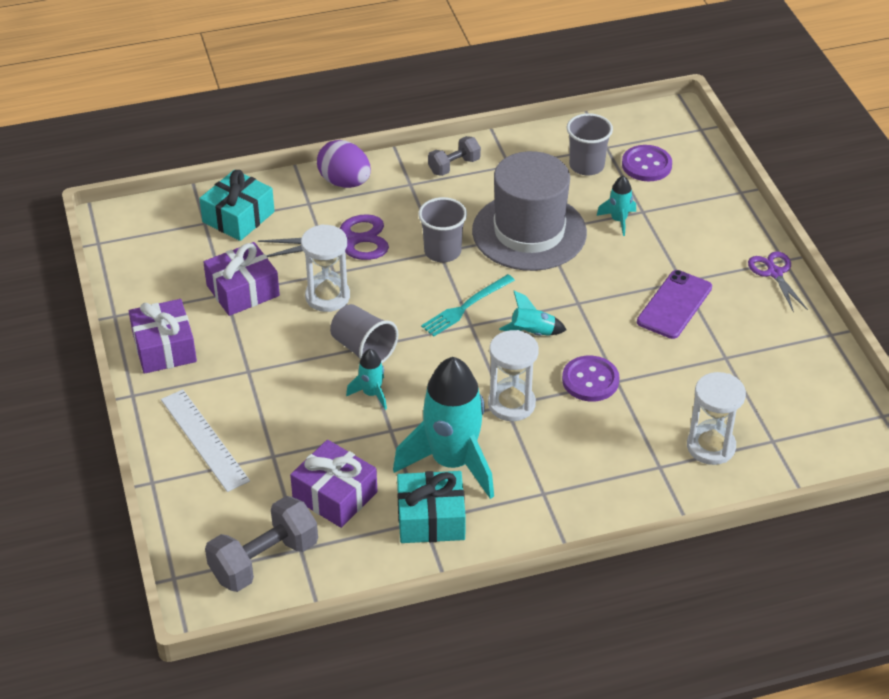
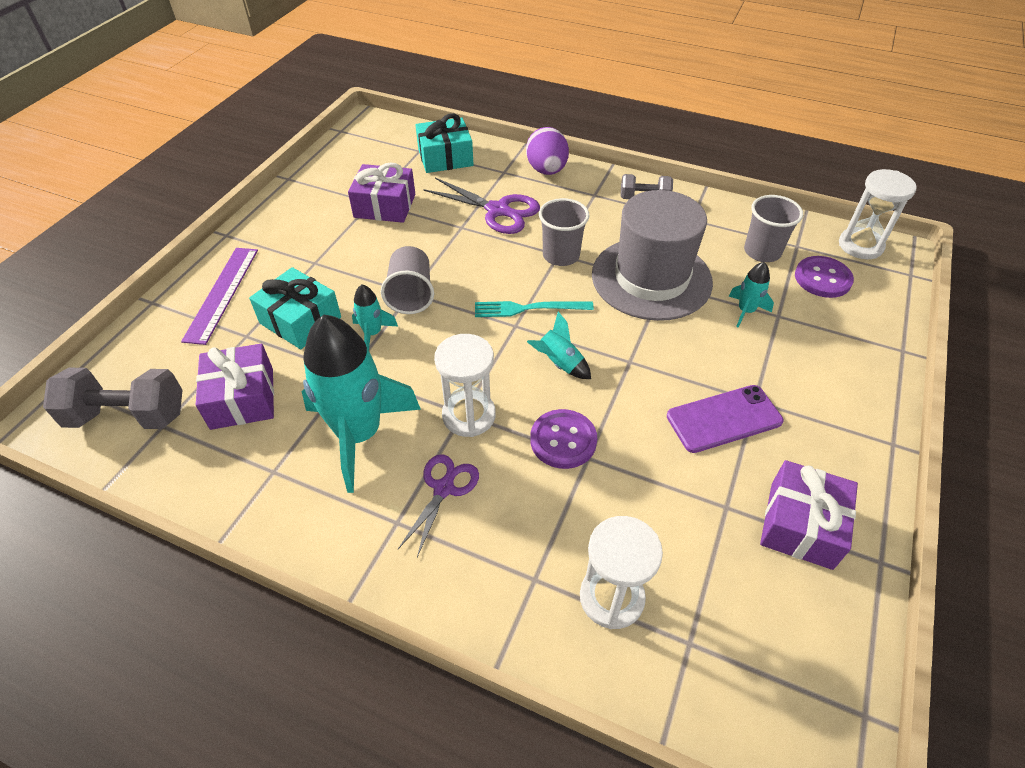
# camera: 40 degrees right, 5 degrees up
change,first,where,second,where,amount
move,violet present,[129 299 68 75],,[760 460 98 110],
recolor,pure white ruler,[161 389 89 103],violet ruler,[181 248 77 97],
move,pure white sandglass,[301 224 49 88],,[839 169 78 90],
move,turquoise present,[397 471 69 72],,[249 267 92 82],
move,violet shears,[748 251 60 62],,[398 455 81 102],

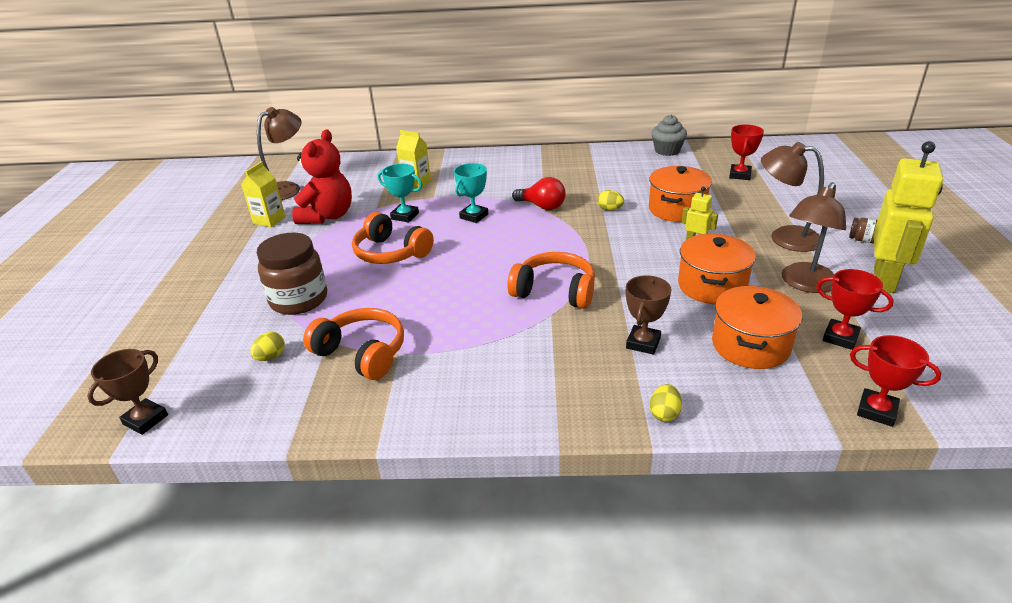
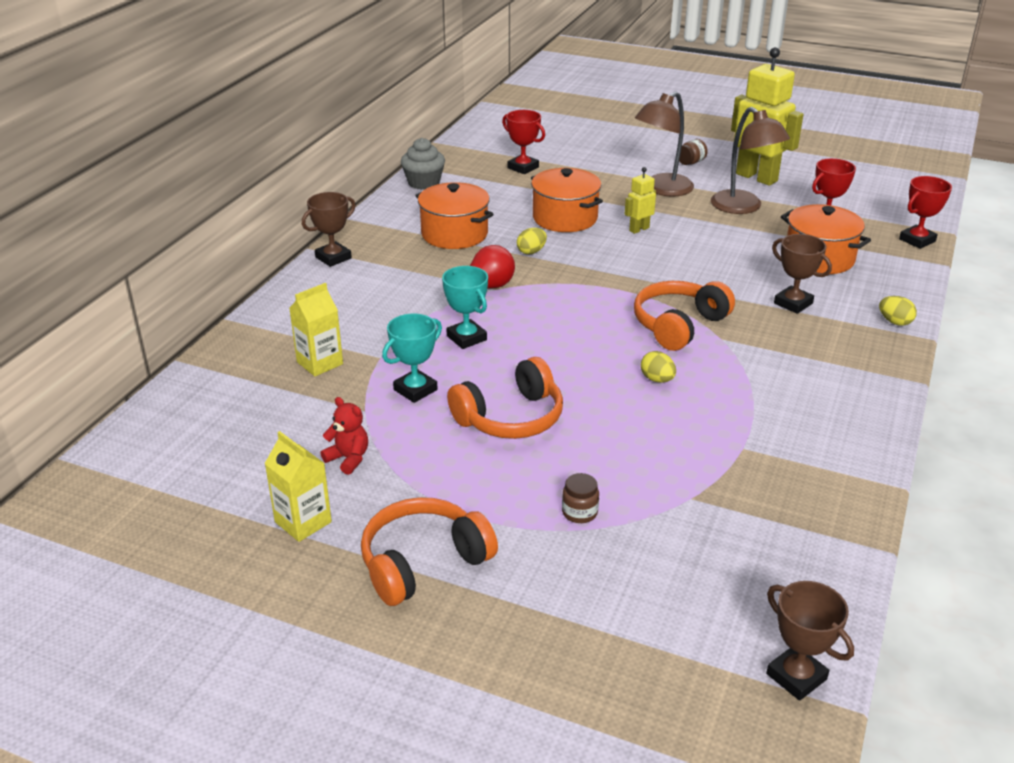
# camera: 70 degrees left, 0 degrees up
change,first,where,second,where,amount
move,golden egg shape,[250 332 35 29],,[641 351 35 32],
delete,russet desk lamp,[257 107 45 93],,,
resize,russet preserve jar,[257 233 70 82],,[562 473 37 50],x0.42
resize,crimson stuffed bear,[292 129 60 95],,[320 397 48 78],x0.47
move,bright orange headset,[303 308 101 72],,[361 497 137 109],
move,bright orange pot,[678 234 78 70],,[415 182 79 67],
insert,,,russet award cup,[302 192 54 75],

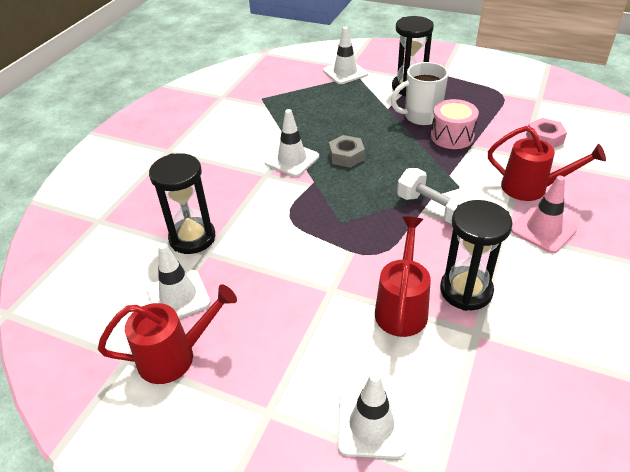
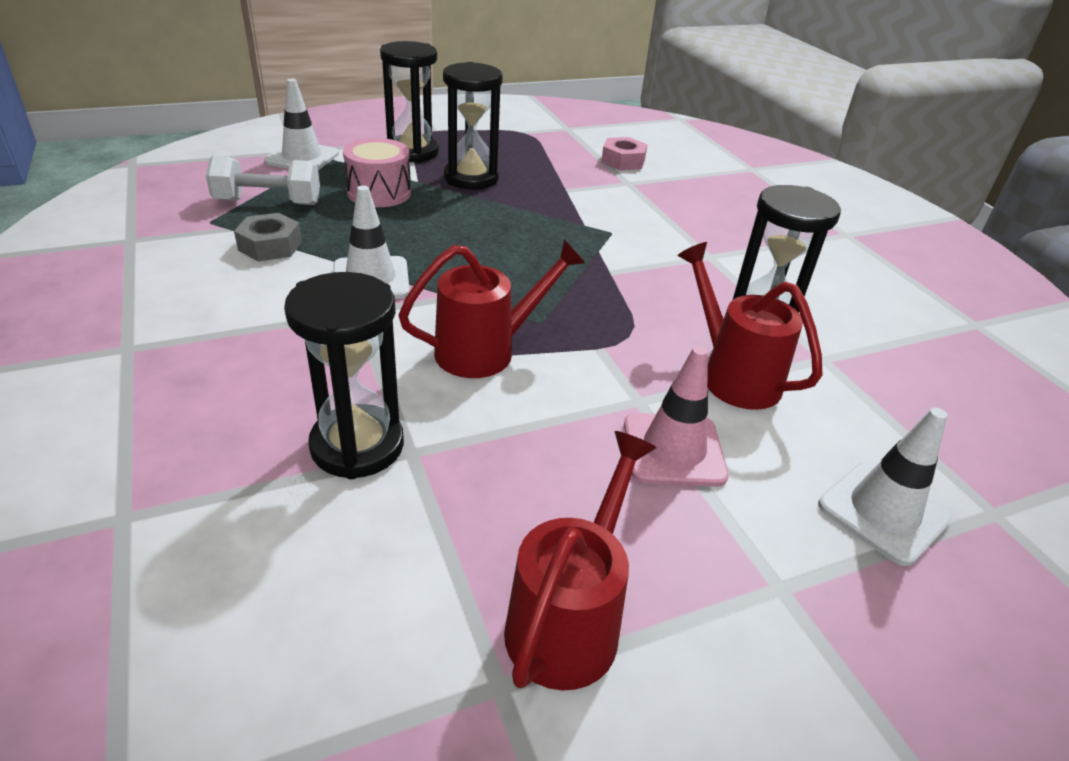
# camera: 50 degrees left, 5 degrees down
change,first,where,second,where,amount
delete,pure white road cone,[147 243 64 75],,,
move,ash-grey hexagon nut,[329 135 36 33],,[234 213 68 48],
replace,pure white mug,[391 62 58 64],jet-black sandglass,[443 62 60 128],
move,pure white hand weight,[397 168 79 56],,[206 156 114 49],
move,rosy drum,[431 99 48 50],,[343 138 68 69],
move,crimson watering pot,[488 126 118 75],,[398 240 187 138],
move,rosy road cone,[511 176 66 77],,[624 346 104 141],

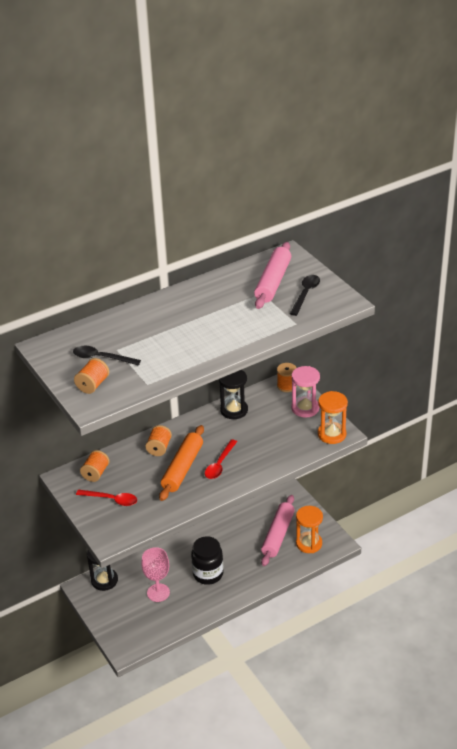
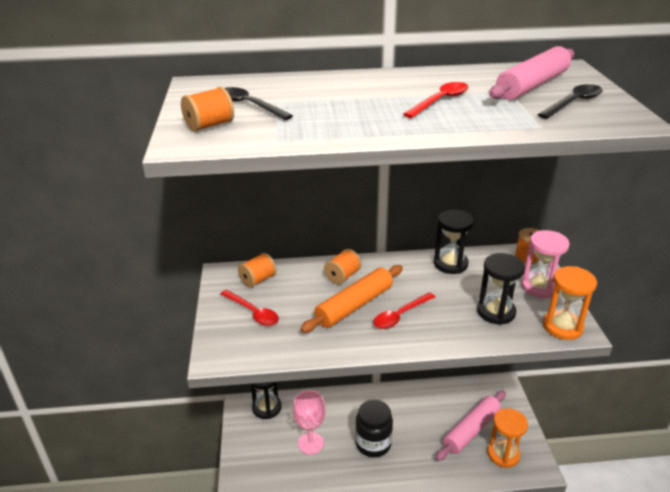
# camera: 25 degrees right, 5 degrees down
change,first,where,second,where,amount
insert,,,crimson teaspoon,[403 82 66 36],
insert,,,jet-black sandglass,[477 253 48 72],

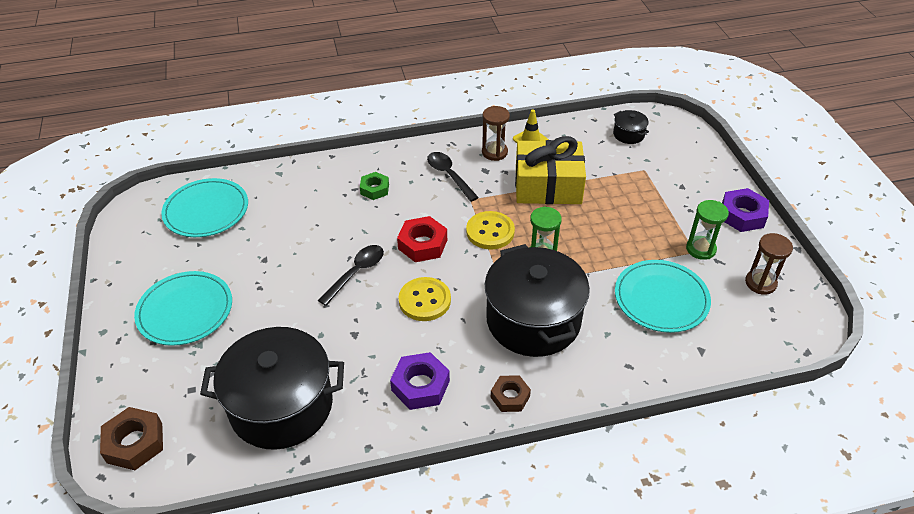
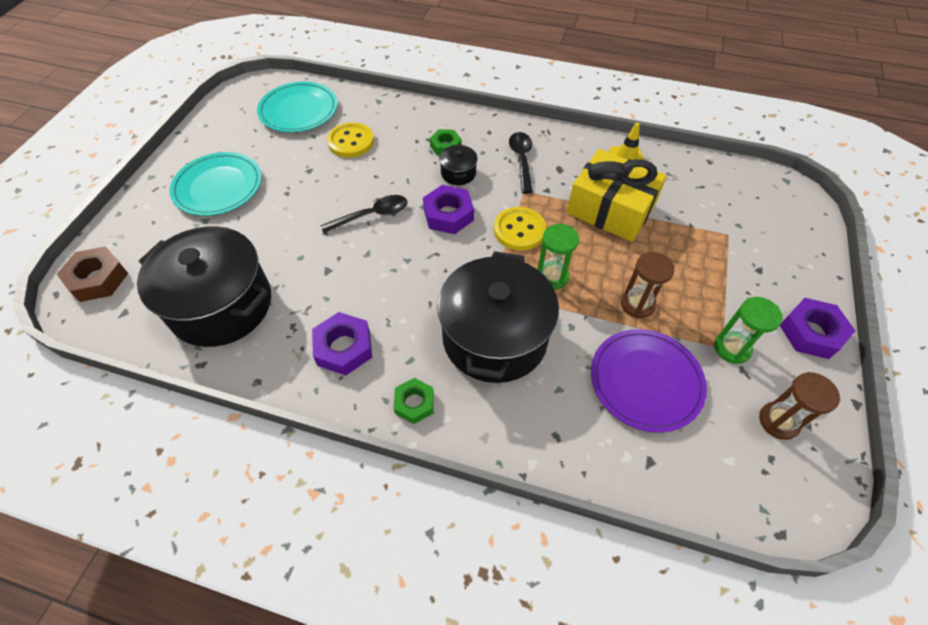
# camera: 30 degrees right, 10 degrees up
change,first,where,second,where,amount
recolor,crimson hexagon nut,[397 216 50 46],violet hexagon nut,[423 185 51 49],
move,golden sewing button,[398 277 53 44],,[327 122 47 36],
move,russet sandglass,[482 106 28 55],,[621 252 54 66],
recolor,russet hexagon nut,[491 375 40 37],green hexagon nut,[394 378 40 46],
move,jet-black pot,[613 110 36 34],,[439 144 39 41],
recolor,turquoise dinner plate,[615 260 96 73],violet dinner plate,[591 329 116 103],

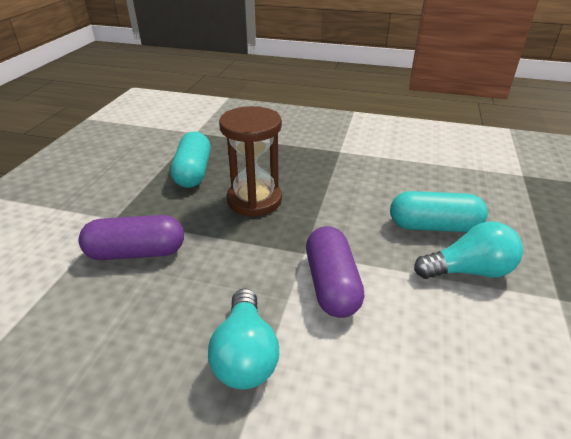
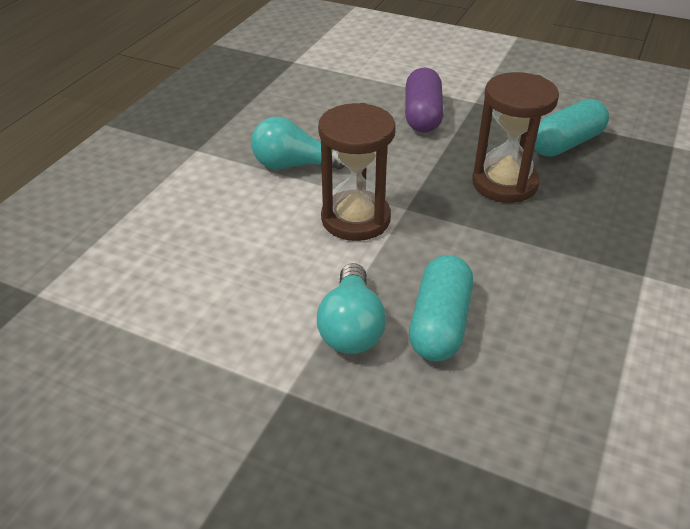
# camera: 100 degrees right, 5 degrees up
change,first,where,second,where,amount
rotate,turquoise pill shape,[171 131 39 57],,[534 99 75 58],45 degrees counterclockwise
replace,violet pill shape,[306 226 58 92],russet sandglass,[318 103 77 138],

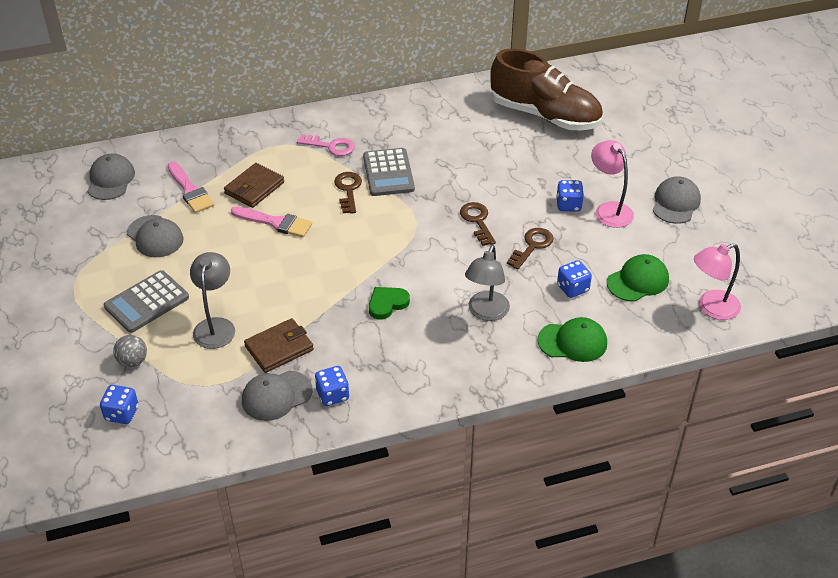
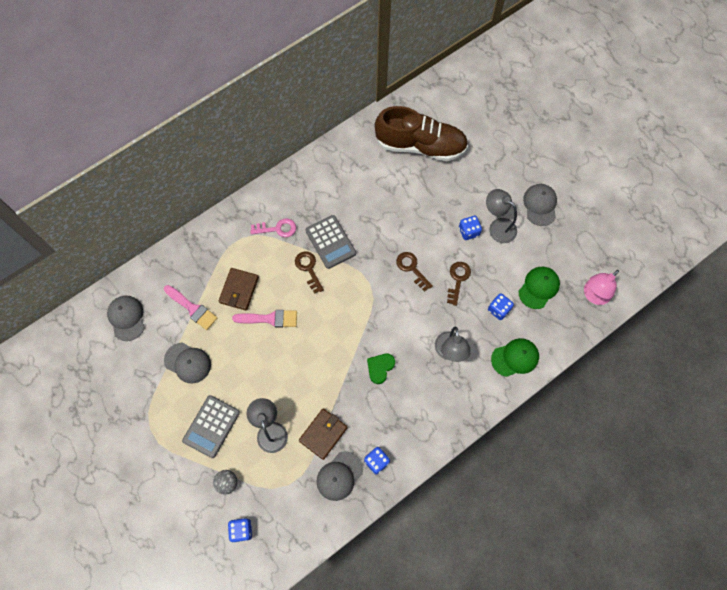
# camera: 20 degrees left, 25 degrees up
change,first,where,second,where,amount
recolor,rosy desk lamp,[591 140 43 88],ash-grey desk lamp,[486 189 31 54],

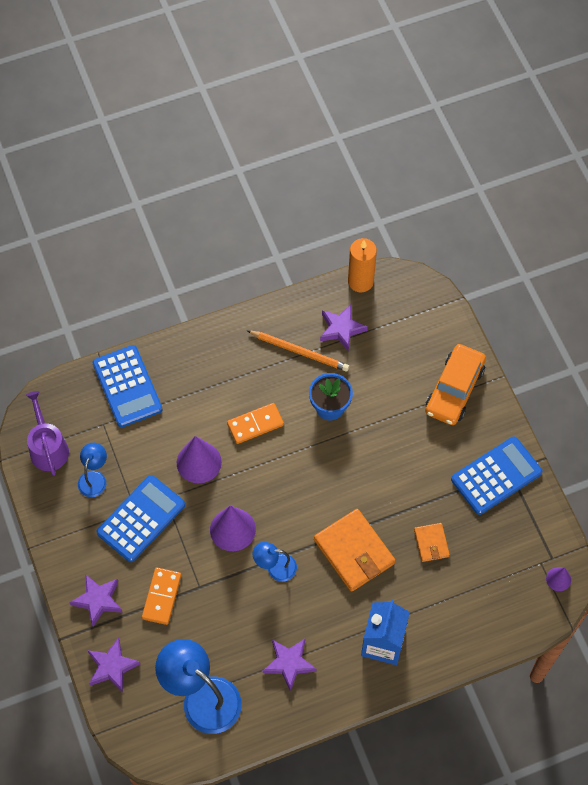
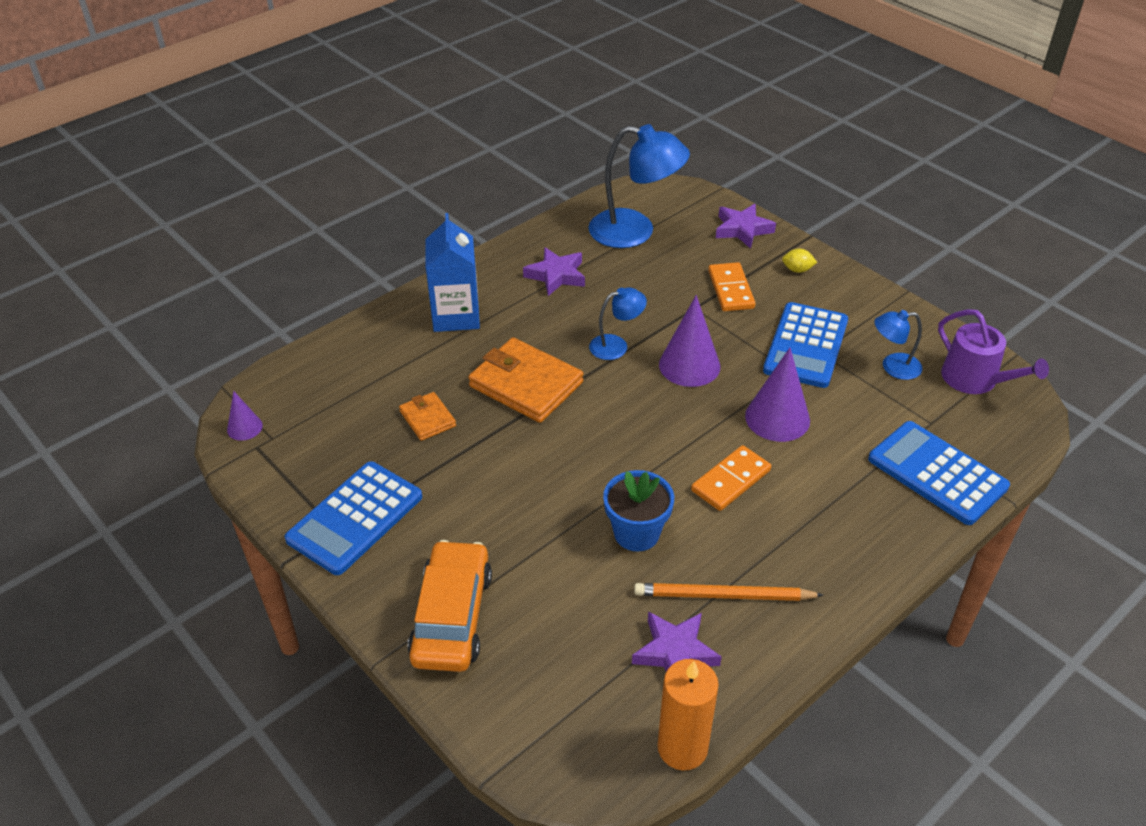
# camera: 160 degrees right, 20 degrees down
change,first,where,second,where,amount
replace,violet star,[69 574 54 53],golden toy lemon,[782 248 35 25],
rotate,royal blue desk lamp,[78 443 29 54],,[874 310 49 70],90 degrees clockwise

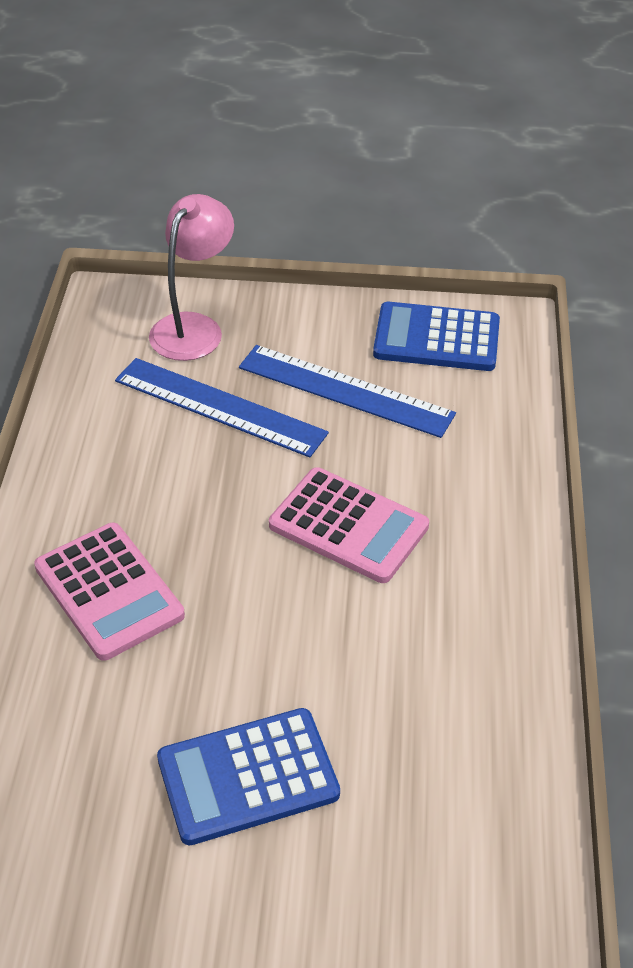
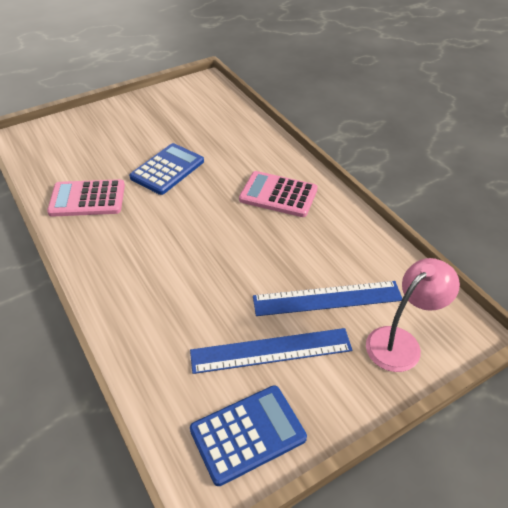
# camera: 145 degrees right, 0 degrees up
change,first,where,second,where,amount
rotate,rosy desk lamp,[149 194 85 167],,[366 258 94 114],120 degrees counterclockwise
move,rosy adding machine,[269 467 160 116],,[47 179 78 38],

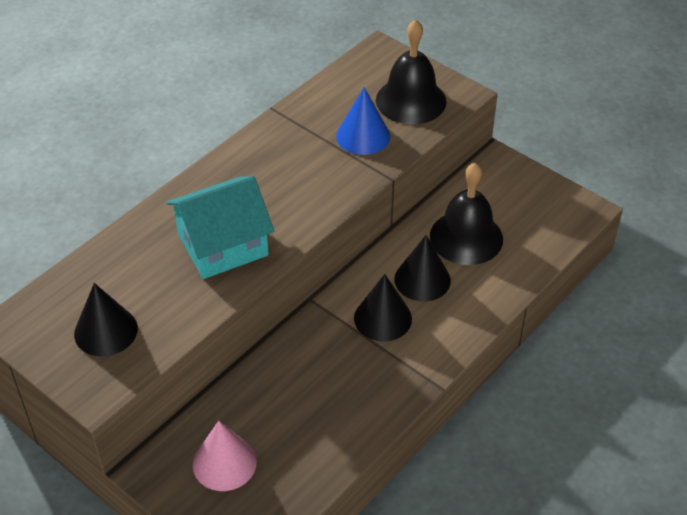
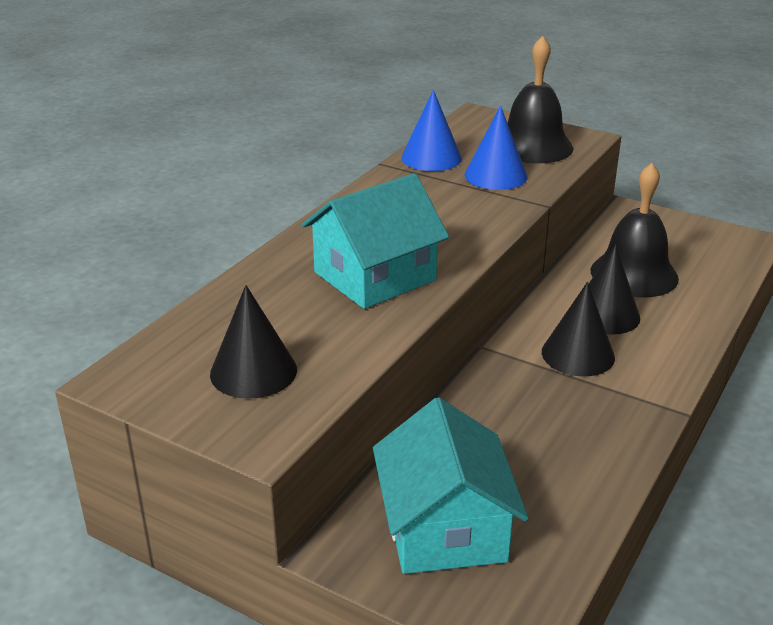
# camera: 10 degrees left, 15 degrees down
change,first,where,second,where,amount
replace,rosy cone,[193 421 64 70],turquoise toy house,[373 397 155 177],
insert,,,royal blue cone,[401 90 61 81],

